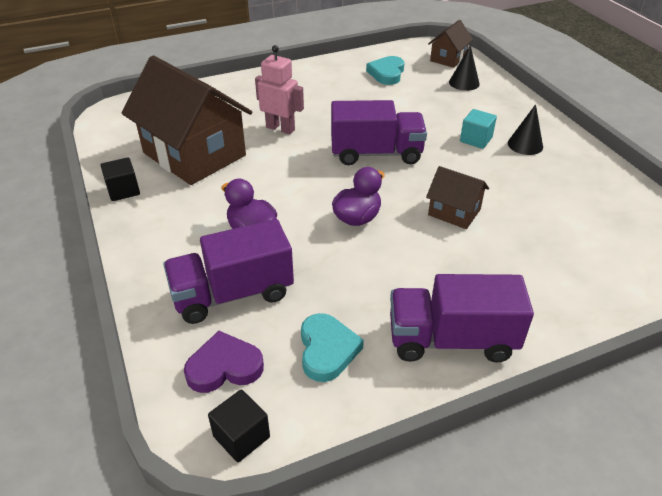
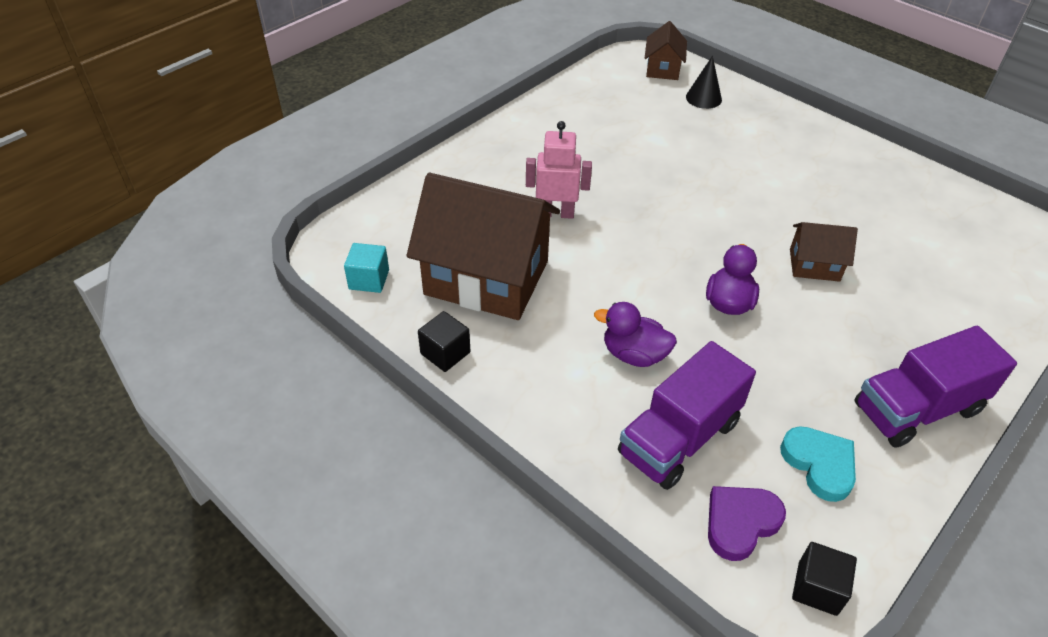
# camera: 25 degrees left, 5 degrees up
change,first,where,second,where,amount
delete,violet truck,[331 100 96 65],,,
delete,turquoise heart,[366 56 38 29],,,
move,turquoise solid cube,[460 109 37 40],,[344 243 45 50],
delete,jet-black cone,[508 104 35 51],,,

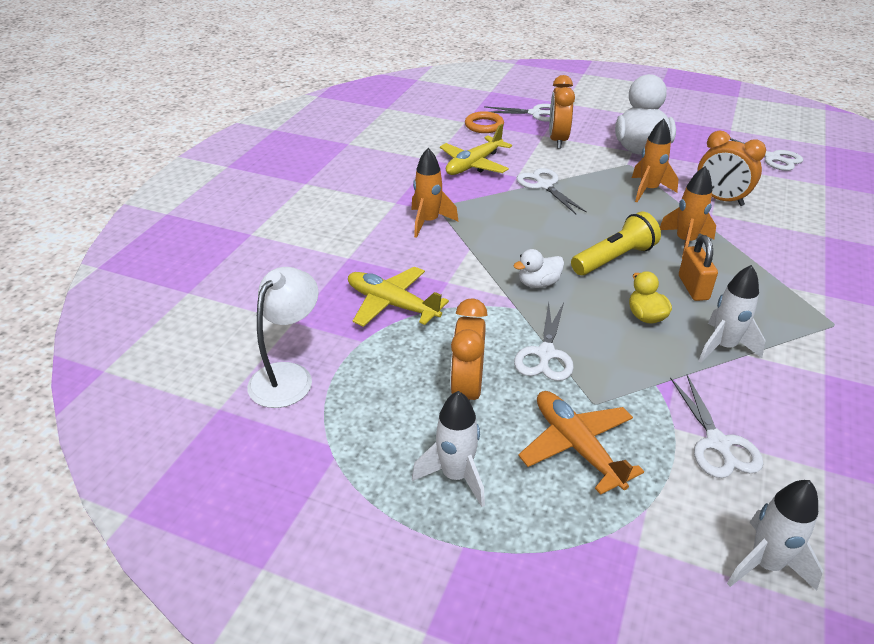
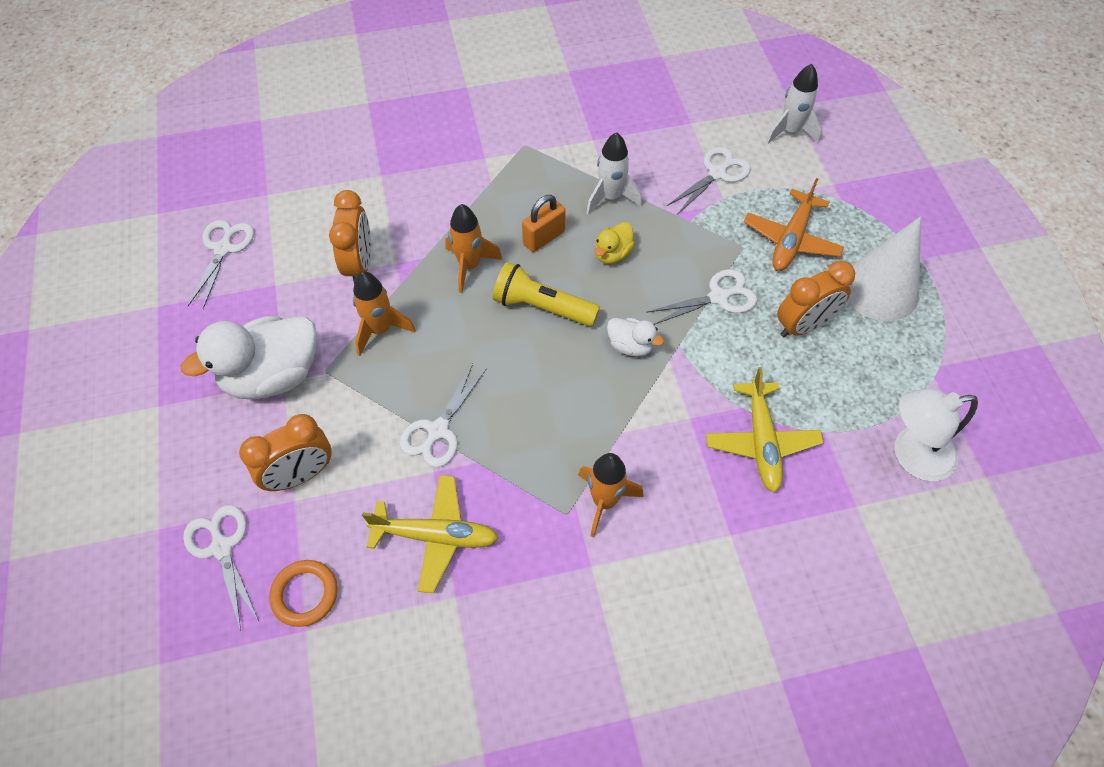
# camera: 125 degrees left, 20 degrees up
change,first,where,second,where,amount
replace,pure white rocket,[412 391 73 116],pure white cone,[847 216 74 105],

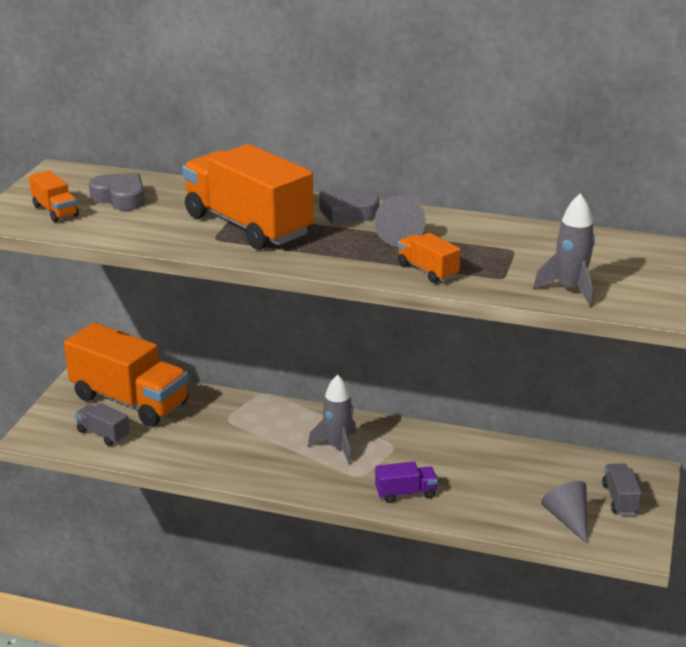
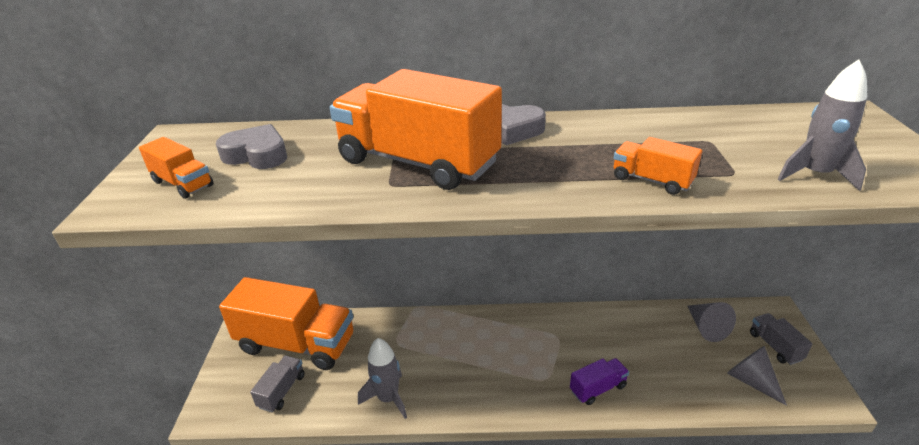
# camera: 15 degrees left, 5 degrees up
change,first,where,second,where,amount
rotate,ash-grey truck,[75 403 55 43],,[250 356 55 56],90 degrees clockwise
move,ash-grey rocket,[308 374 48 90],,[358 338 49 81],
move,ash-grey cone,[374 196 52 51],,[688 302 48 40],

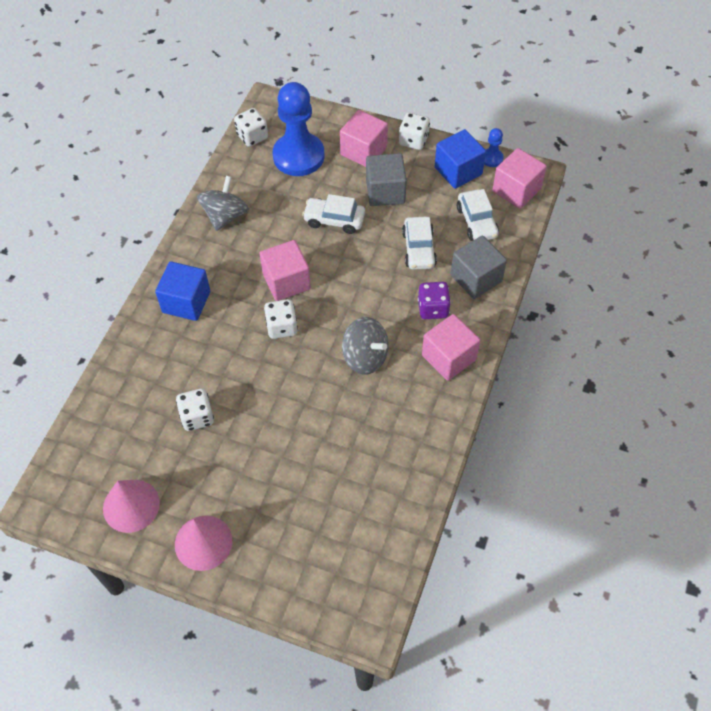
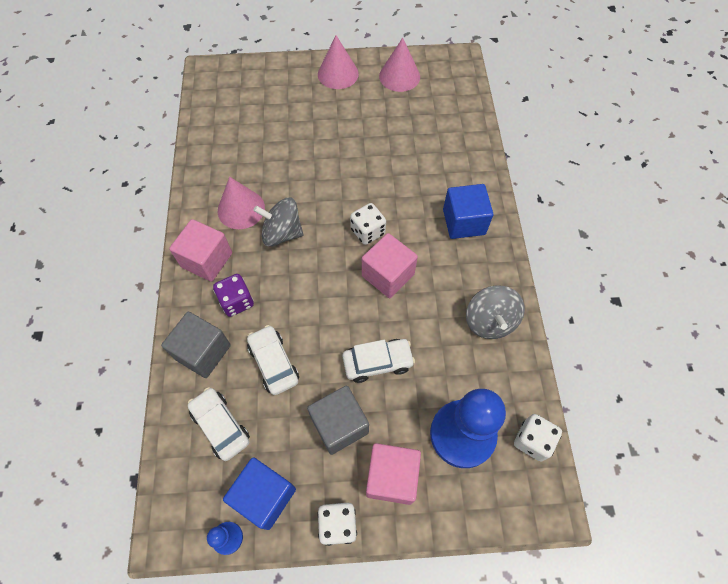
# camera: 155 degrees right, 5 degrees up
change,first,where,second,where,amount
delete,pure white die,[176 388 38 43],,,
delete,rosy solid cube,[493 148 54 61],,,
insert,,,rosy cone,[218 177 47 52],

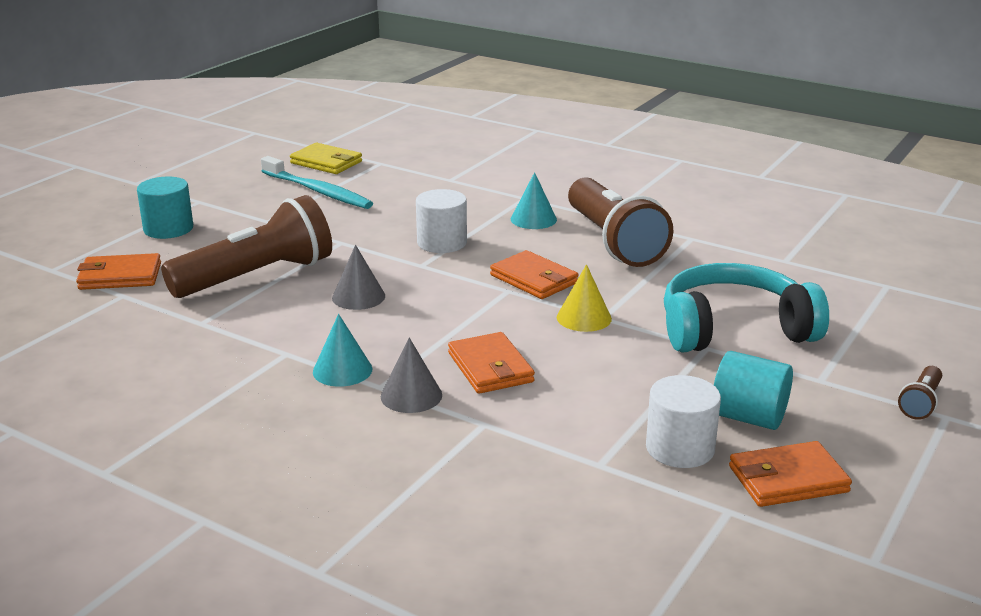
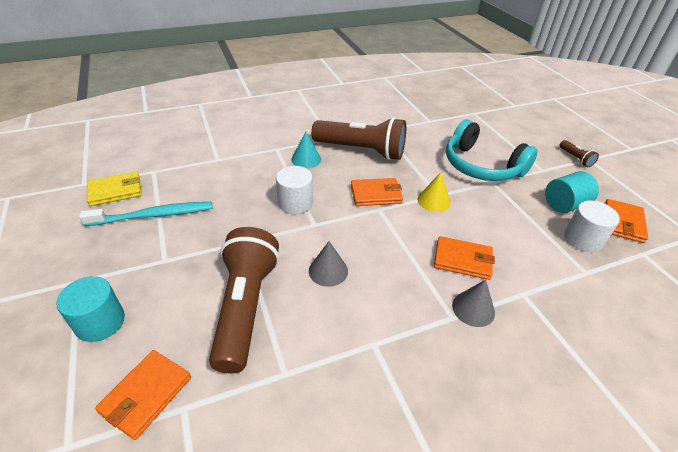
# camera: 55 degrees left, 15 degrees up
change,first,where,second,where,amount
delete,turquoise cone,[313 314 59 73],,,
rotate,turquoise headset,[664 263 165 90],,[446 120 92 61],75 degrees counterclockwise

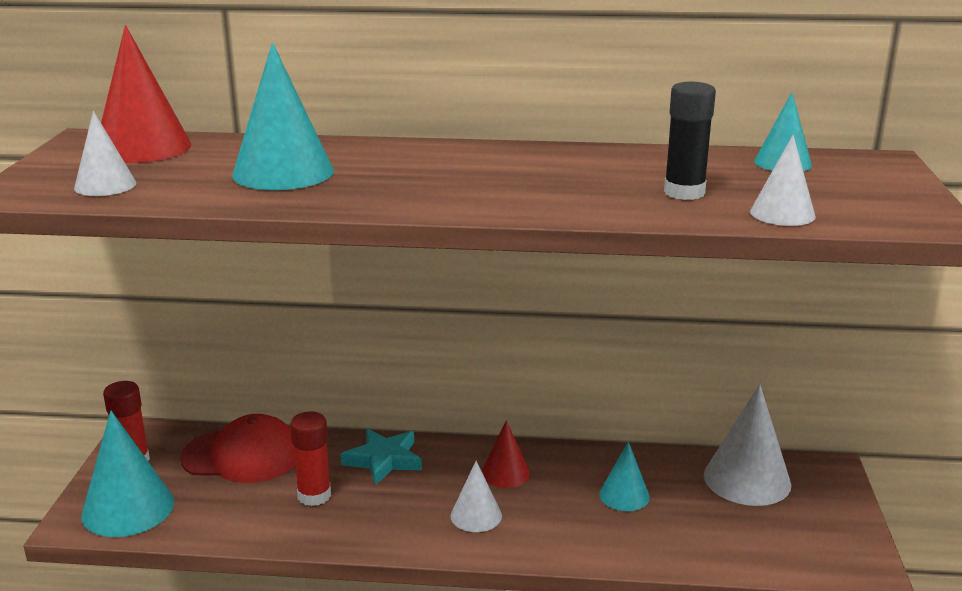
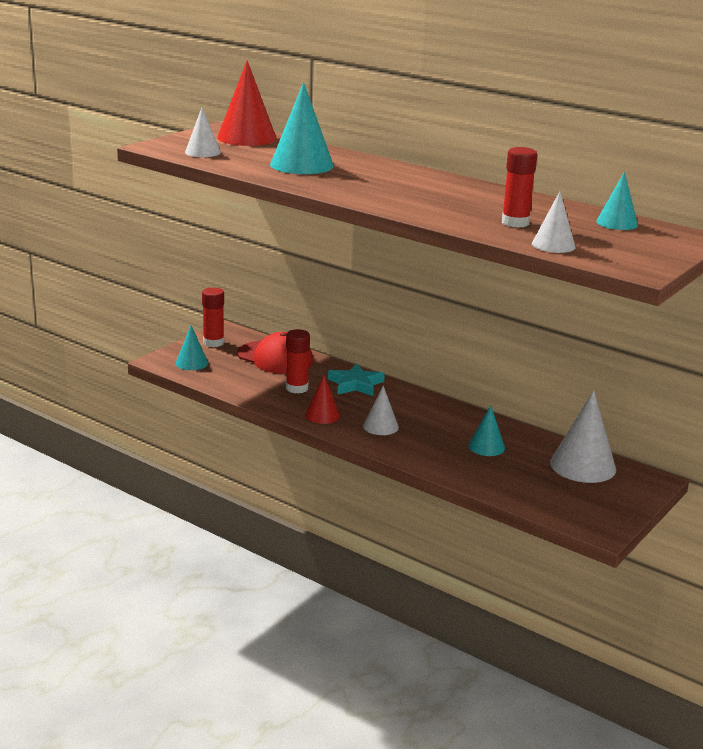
# camera: 30 degrees right, 0 degrees up
change,first,where,second,where,amount
resize,turquoise cone,[81 411 93 126],,[175 325 33 45],x0.57
move,crimson cone,[482 420 48 68],,[305 375 35 49],
recolor,jet-black stick of glue,[664 82 52 118],crimson stick of glue,[502 147 35 81],

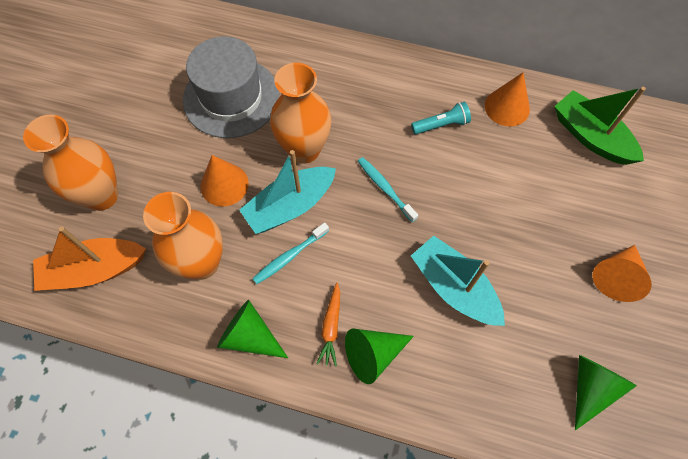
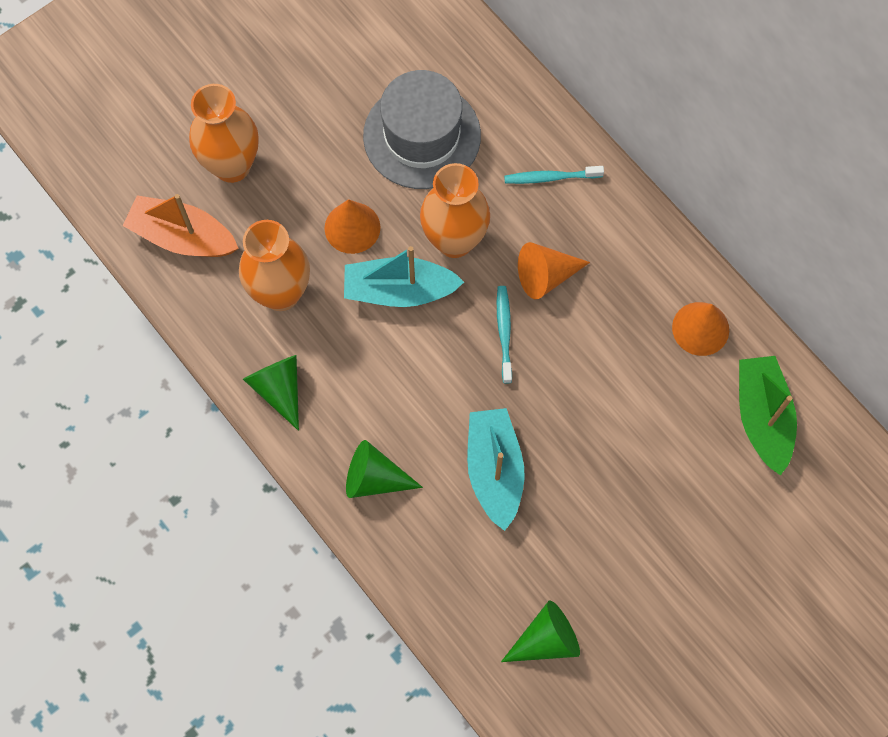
# camera: 35 degrees right, 5 degrees up
change,first,where,second,where,amount
move,turquoise tooth brush,[252 222 77 62],,[504 166 100 18],
delete,bright orange toy carrot,[317 283 23 84],,,
delete,turquoise flashlight,[411 102 60 32],,,
move,bright orange cone,[592 245 60 57],,[518 242 72 57],

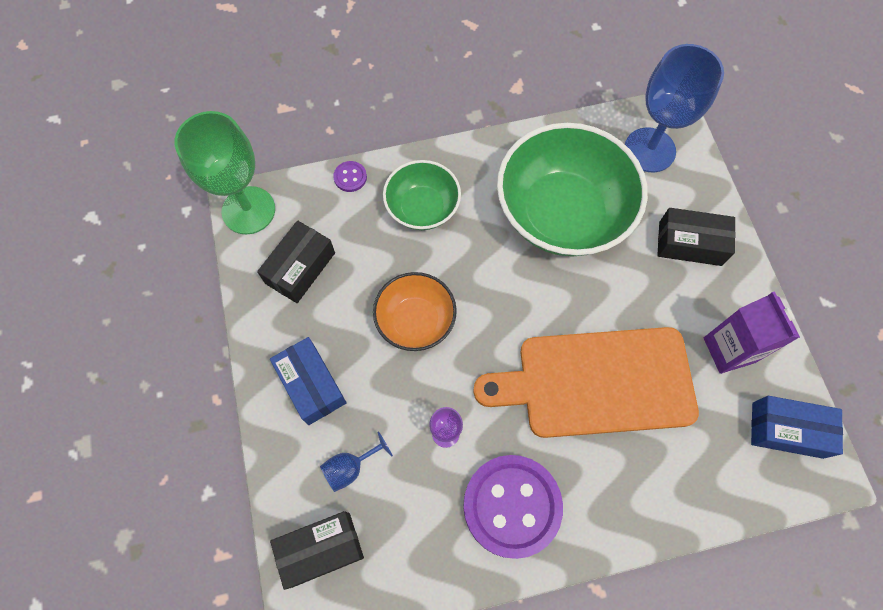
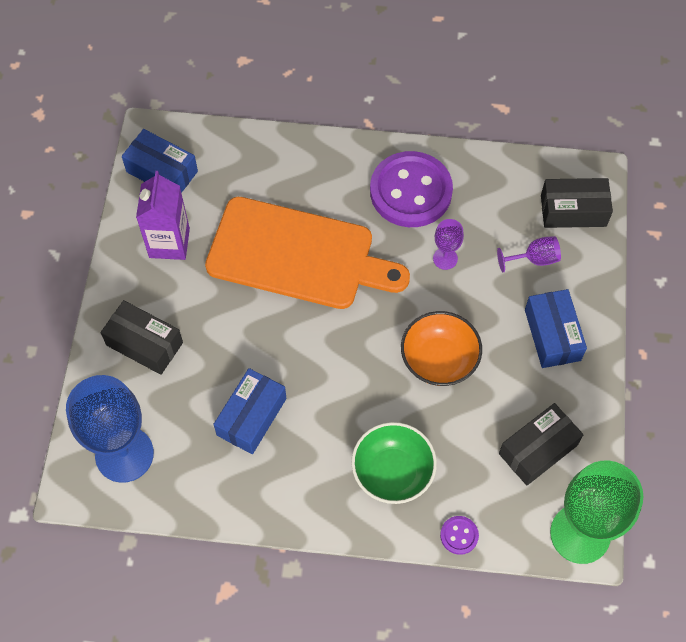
# camera: 160 degrees left, 5 degrees down
change,first,where,second,where,amount
recolor,royal blue goblet,[320 431 73 61],violet goblet,[497 236 64 36],
replace,green deep dish,[497 123 151 134],royal blue parcel,[213 368 74 86],

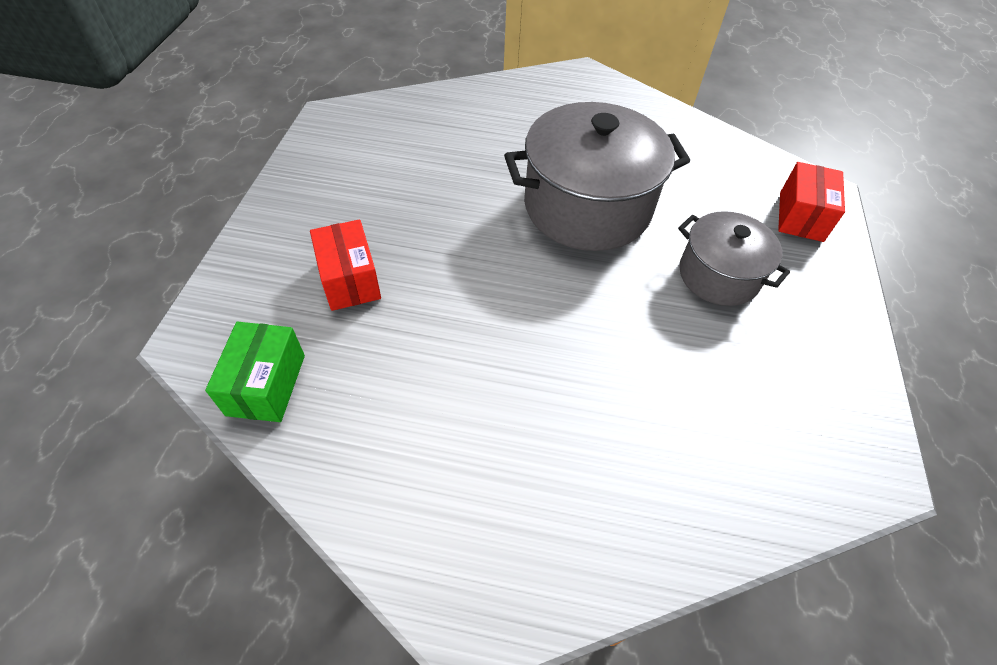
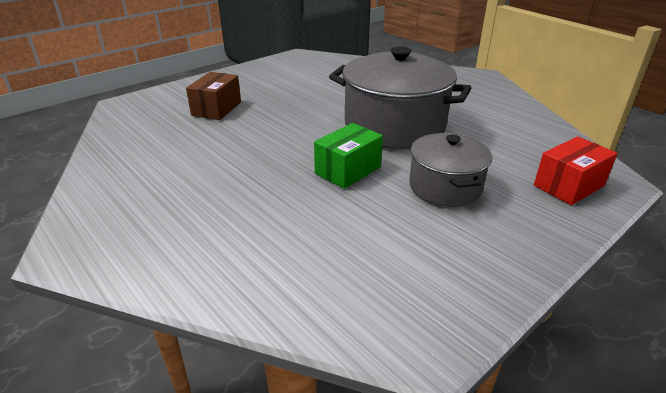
# camera: 40 degrees right, 20 degrees down
change,first,where,second,where,amount
move,green parcel,[205 322 100 100],,[314 123 69 66],
recolor,crimson parcel,[310 219 71 92],russet parcel,[186 72 55 48],

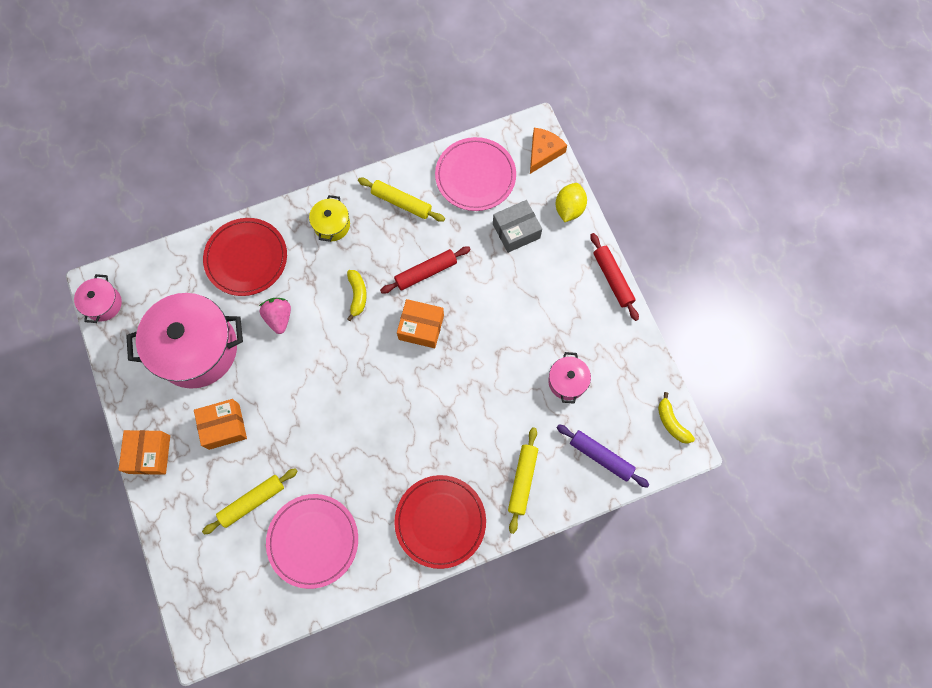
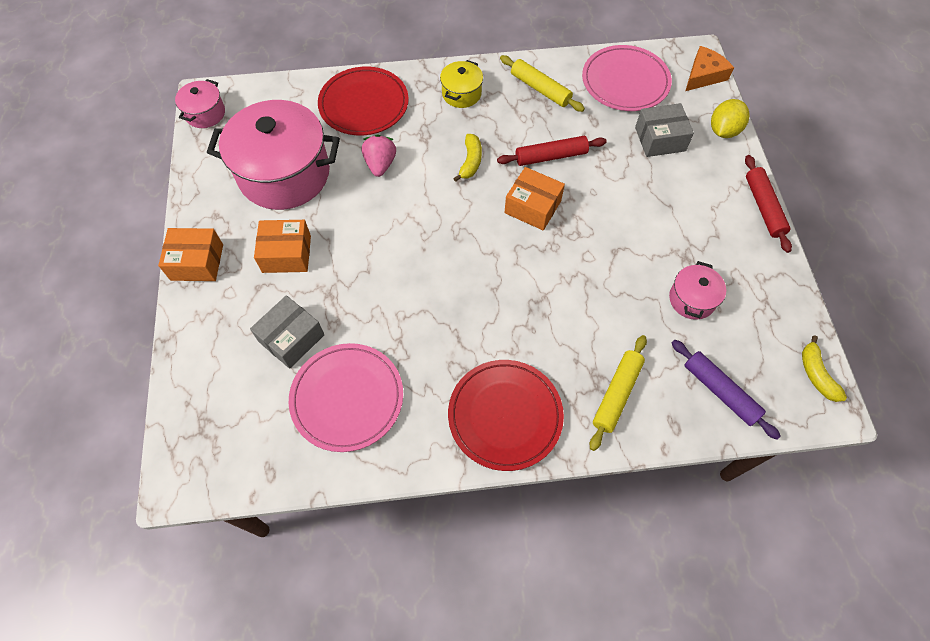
# camera: 15 degrees right, 10 degrees down
change,first,where,second,where,amount
rotate,bright orange parcel,[119 430 51 45],,[158 228 65 53],75 degrees clockwise
replace,golden pastry roller,[202 468 96 67],ash-grey parcel,[250 295 74 74],

